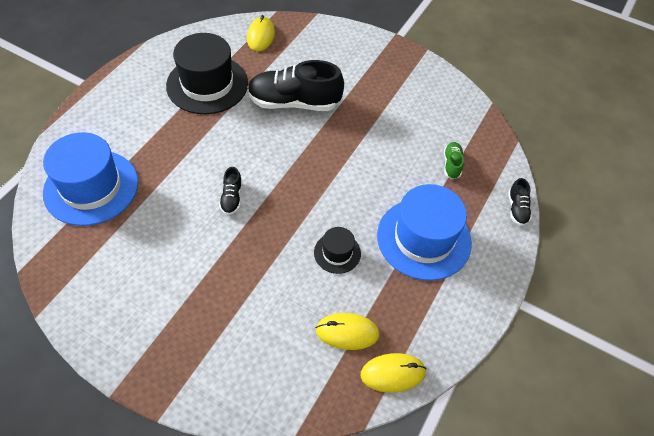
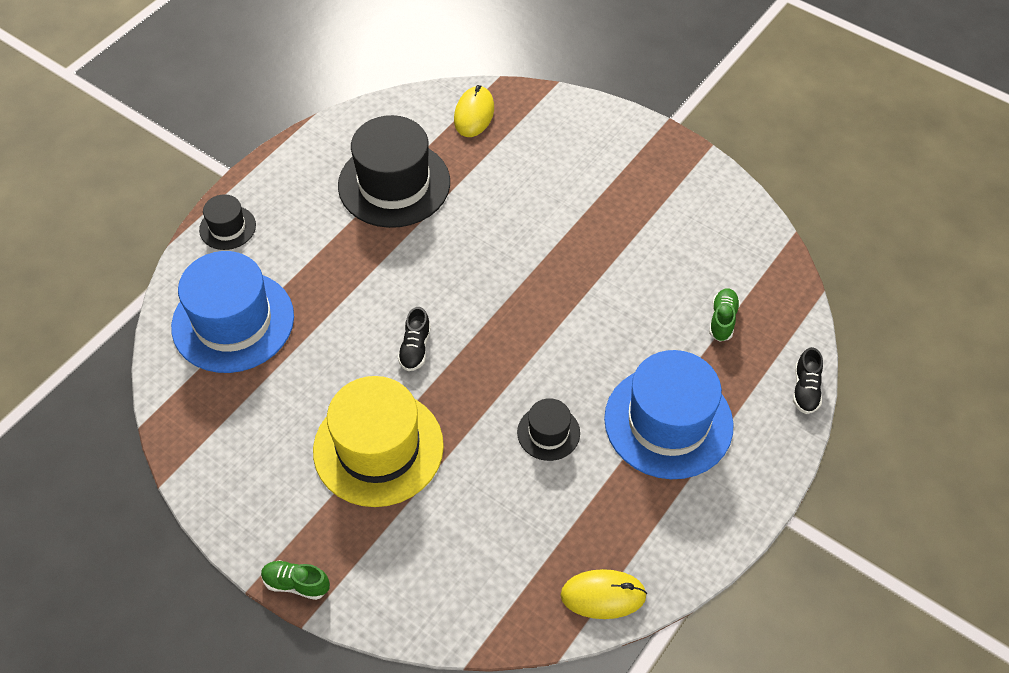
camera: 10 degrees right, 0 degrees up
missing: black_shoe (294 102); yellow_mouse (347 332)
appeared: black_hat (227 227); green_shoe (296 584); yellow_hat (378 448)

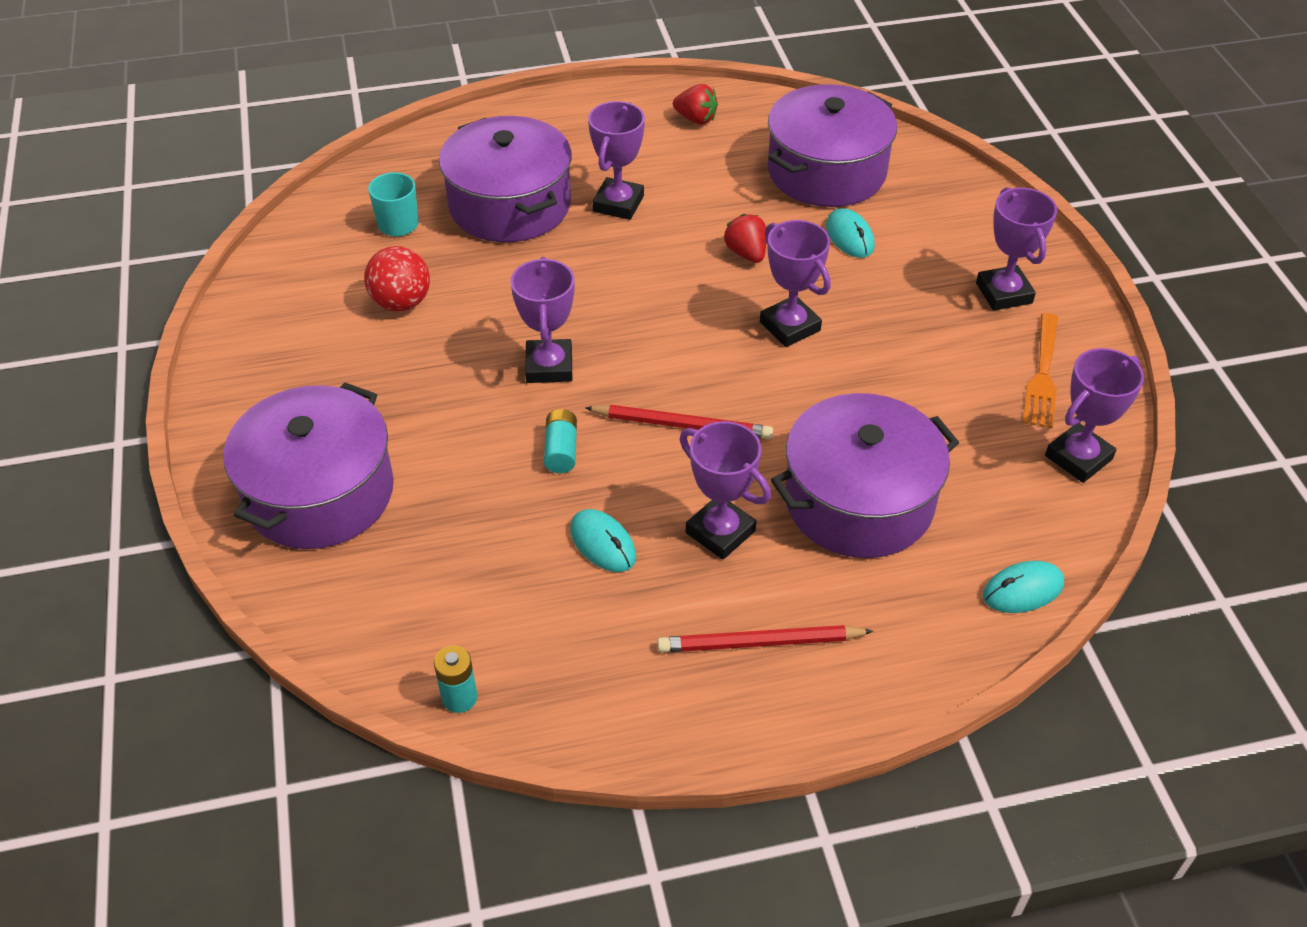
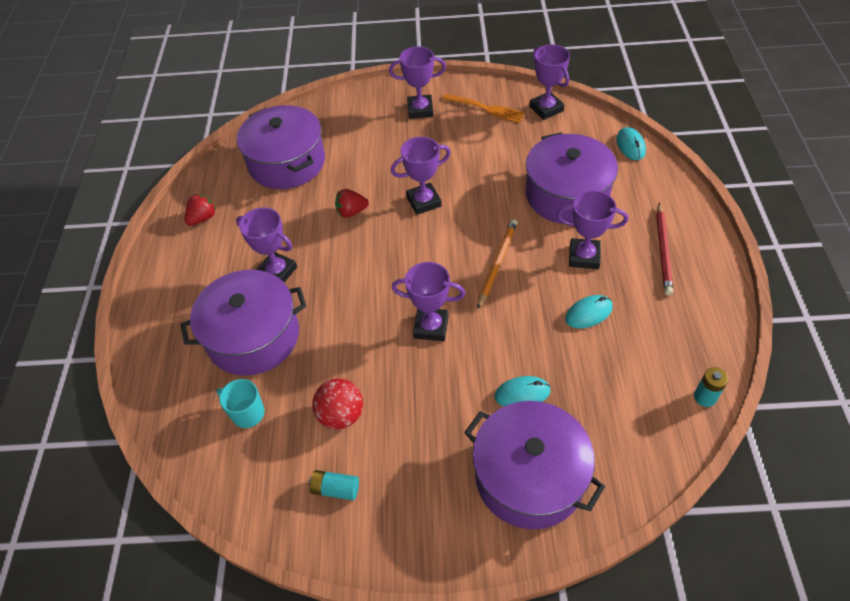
camera: 75 degrees left, 5 degrees up
relocated: turquoise_battery (561 450) to (335 489); turquoise_mouse (849 236) to (522 394)
colour: red_pencil (682 425) to orange_pencil (497 263)
spun: purple_trophy (720 532) = (584 257) 45 degrees clockwise

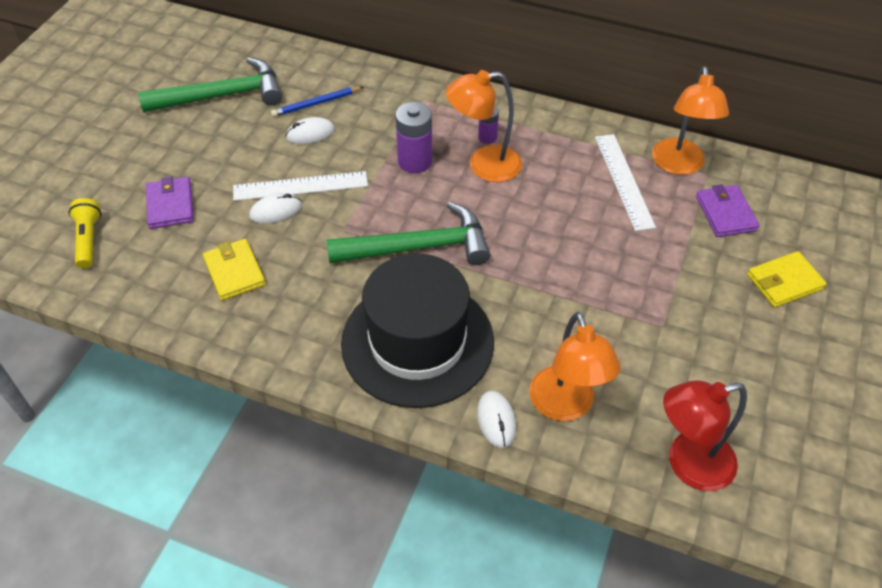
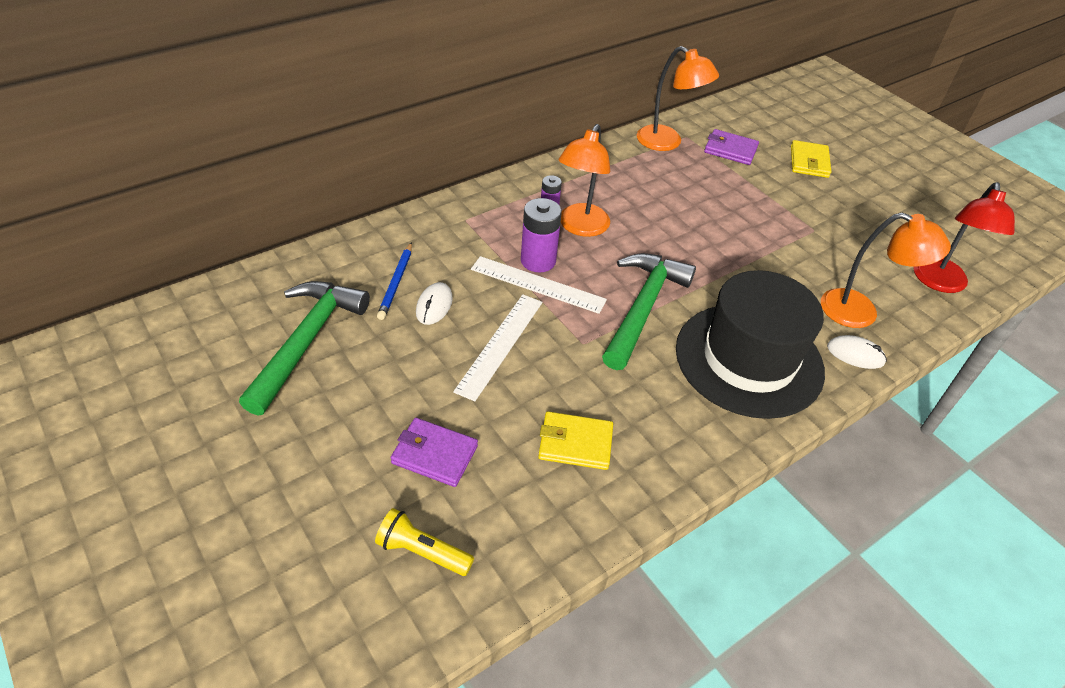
camera: 60 degrees left, 5 degrees down
missing: white_mouse (276 211)
relocated: white_ruler (623 181) to (537 284)

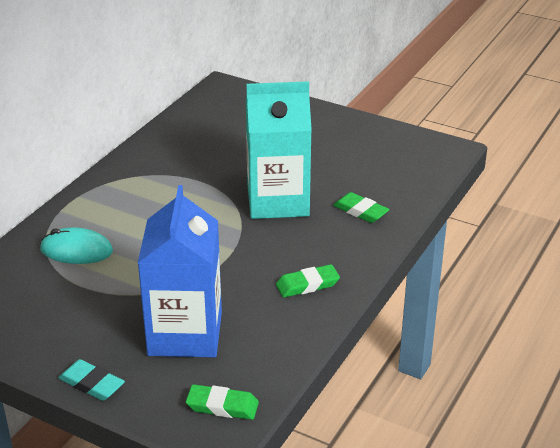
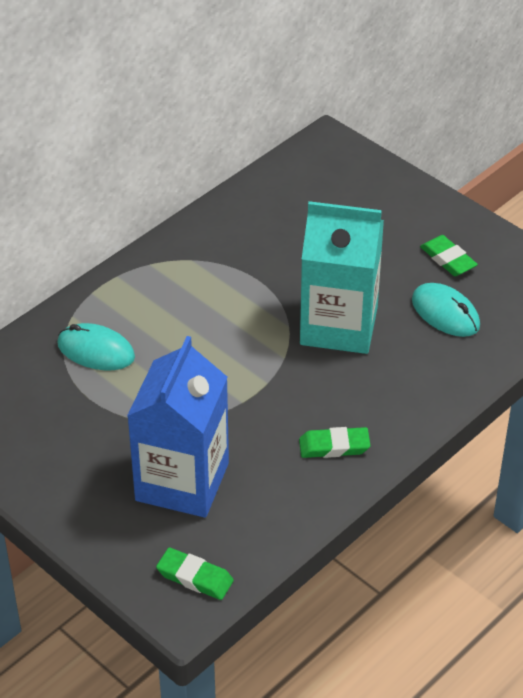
camera: 15 degrees right, 10 degrees up
missing: turquoise_eraser (91 384)
appeared: turquoise_mouse (445 313)
relocated: green_eraser (360 211) to (448 259)

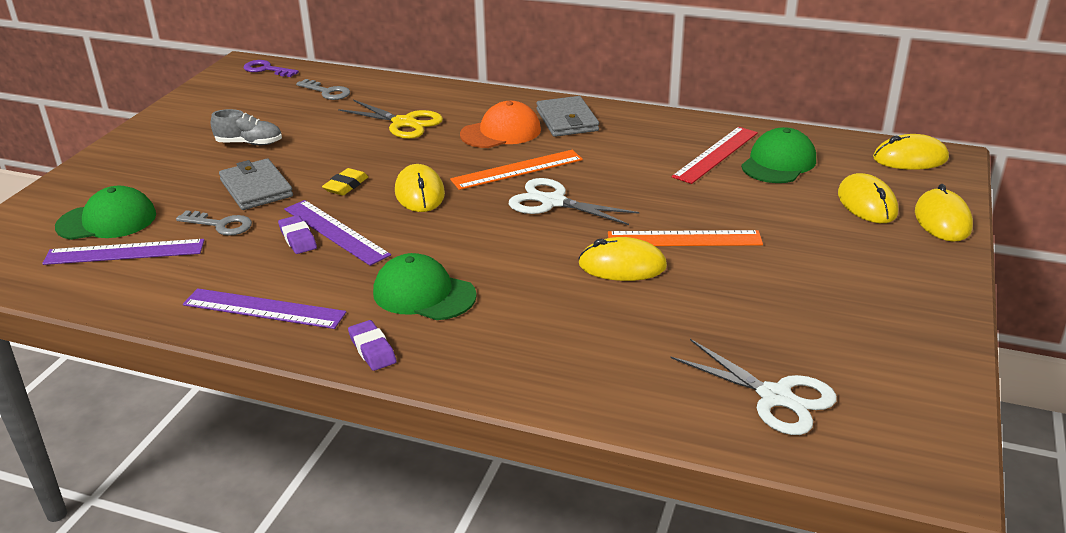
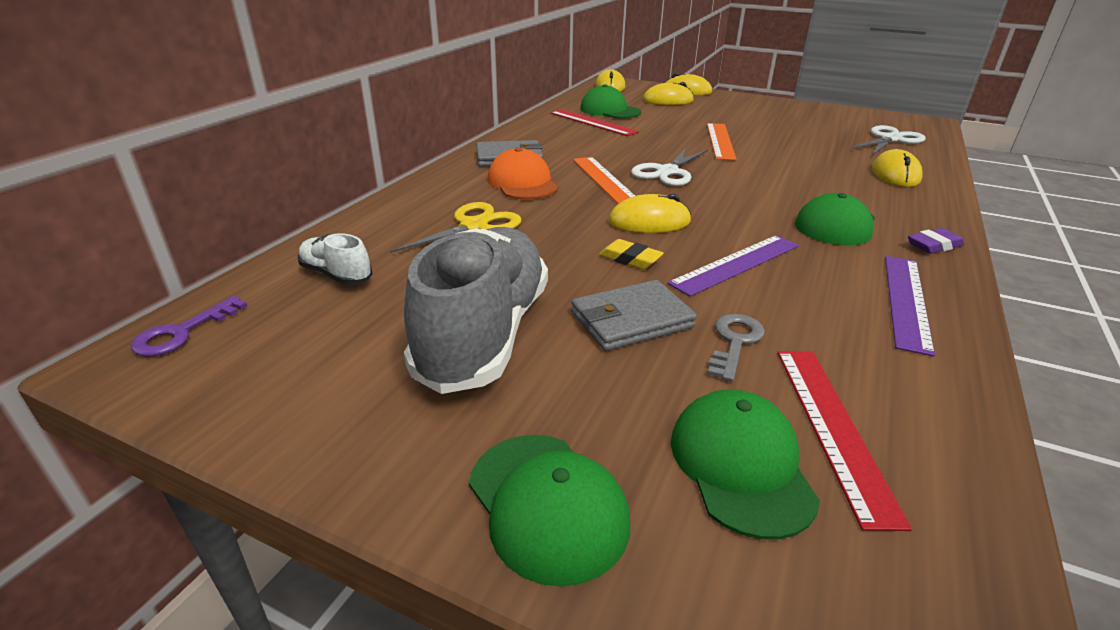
camera: 85 degrees left, 0 degrees up
missing: purple_eraser (298 239)
appeared: green_cap (547 505)
relocated: yellow_mouse (622 266) to (895 174)
exchanged: grey_key (327 92) to white_shoe (336 275)
colour: purple_ruler (124 252) to red_ruler (833 427)
size: grey_shoe (249 143) = (484 333) x2.22

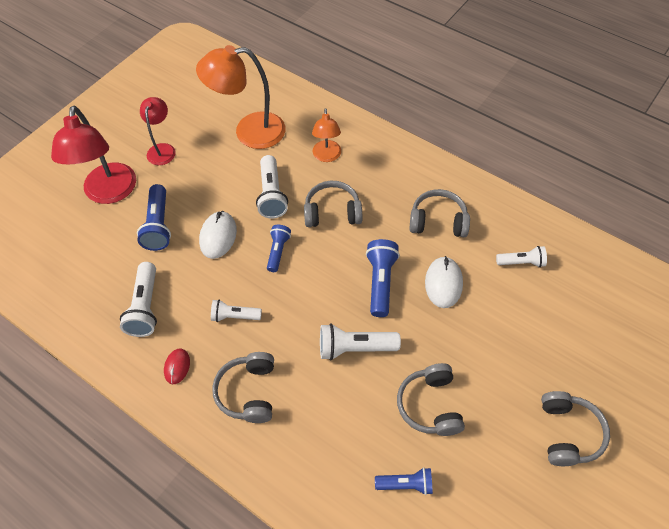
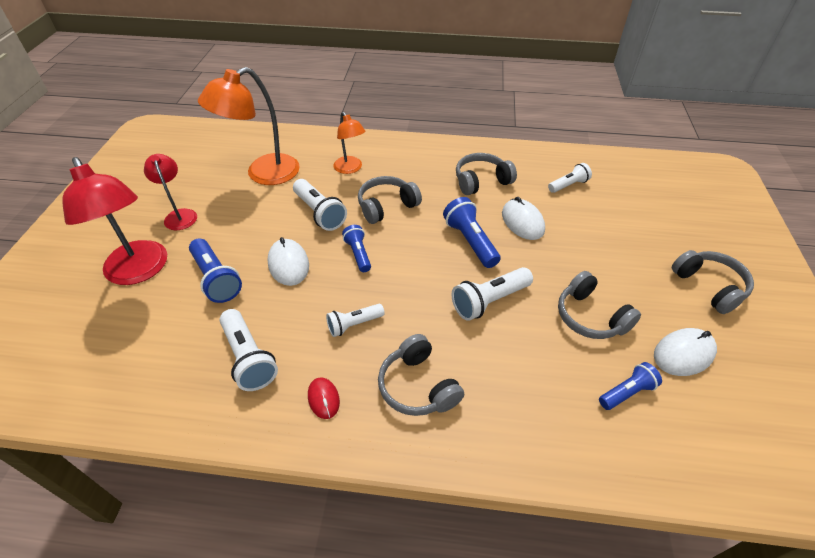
camera: 30 degrees left, 10 degrees down
appeared: white_mouse (683 354)

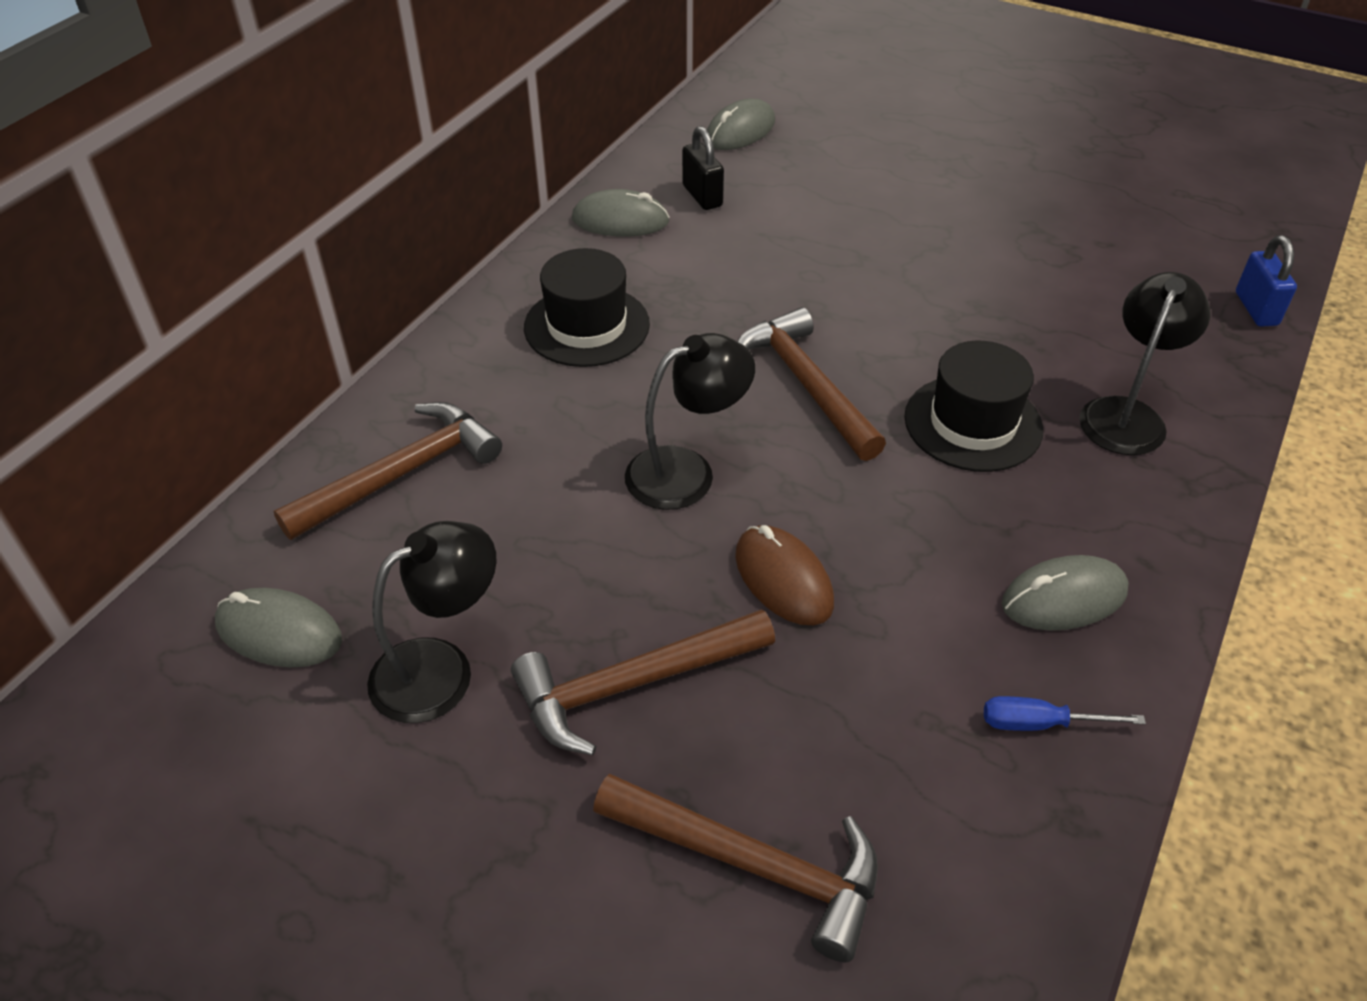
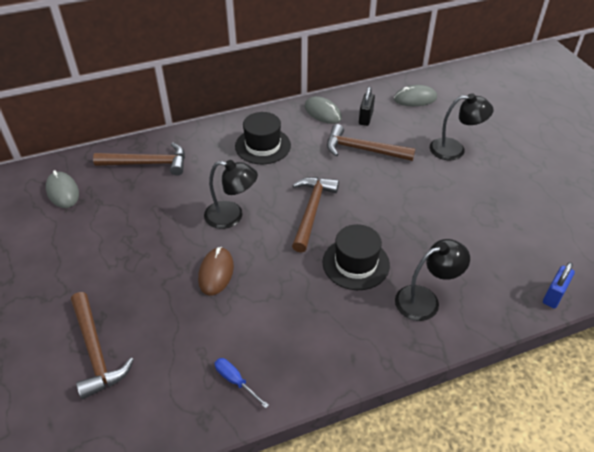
camera: 40 degrees right, 0 degrees up
missing: grey_mouse (1064 598)
relocated: black_lamp (441 669) to (454 149); brown_hammer (632 684) to (363 149)

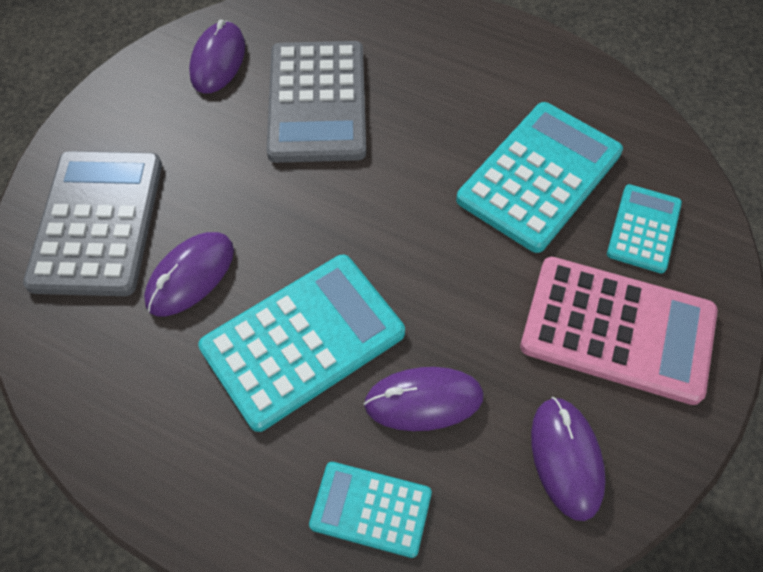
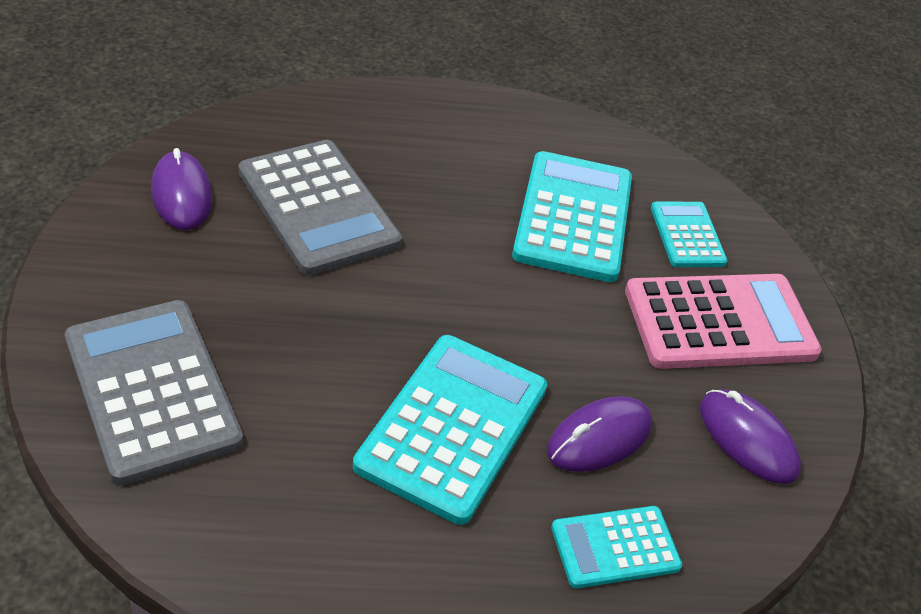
camera: 35 degrees left, 15 degrees down
missing: purple_mouse (190 276)

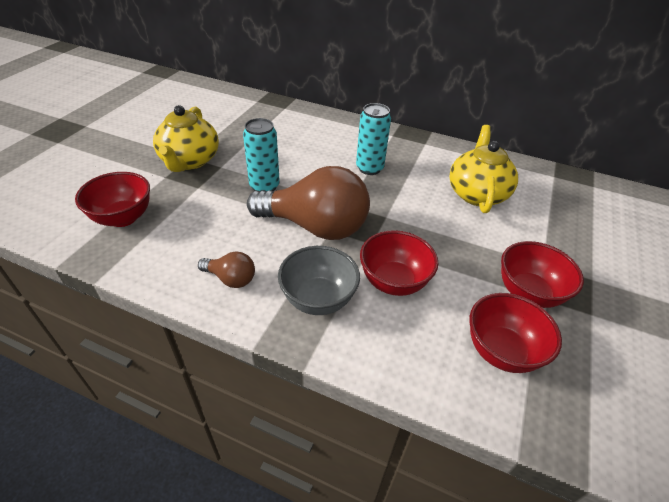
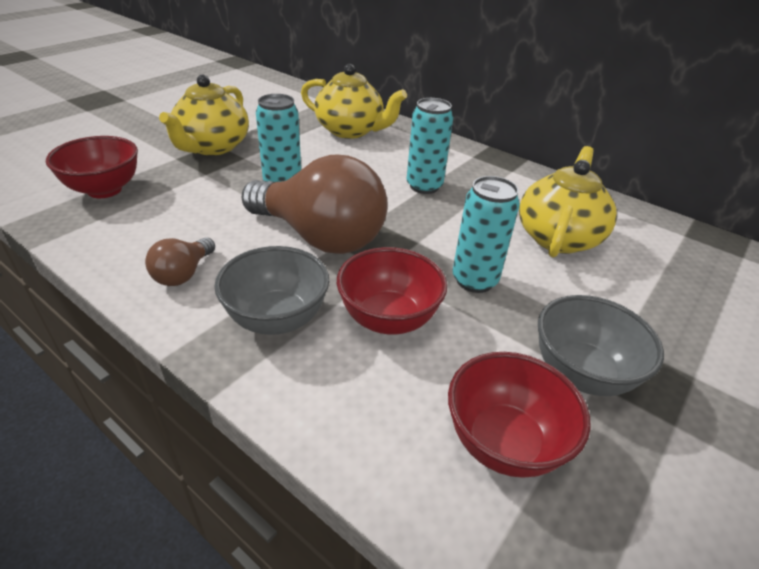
camera: 15 degrees right, 5 degrees down
appeared: yellow_teapot (350 131); turquoise_can (474 280)
colour: red_bowl (528 293) to grey_bowl (581 374)
spun: brown_light_bulb (231 279) = (183 274) 75 degrees clockwise

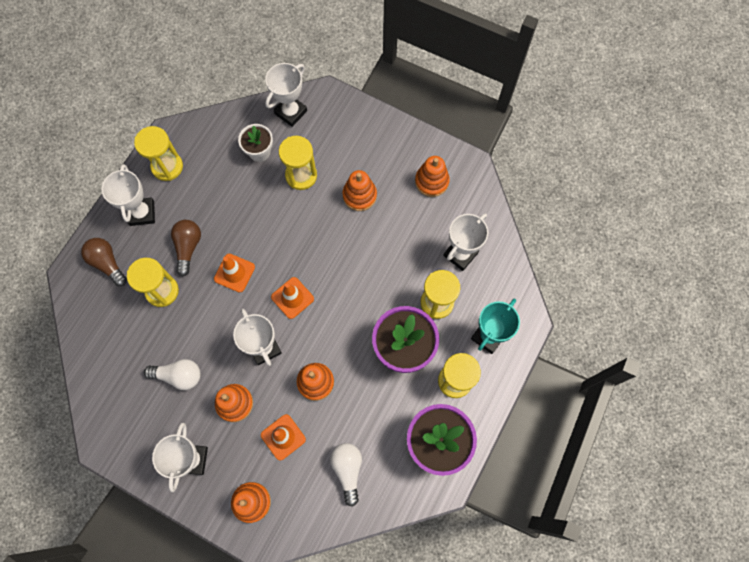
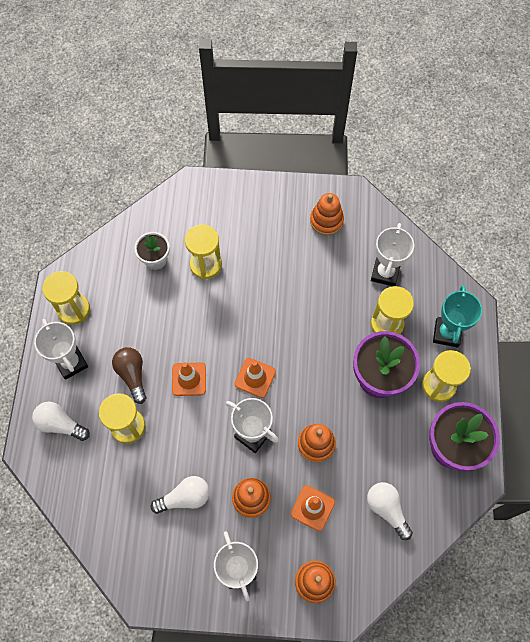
camera: 25 degrees left, 5 degrees down
missing: white_trophy (291 112); orange_stacking_toy (359 195)
colour: brown_light_bulb (107 263) to white_light_bulb (60 424)

